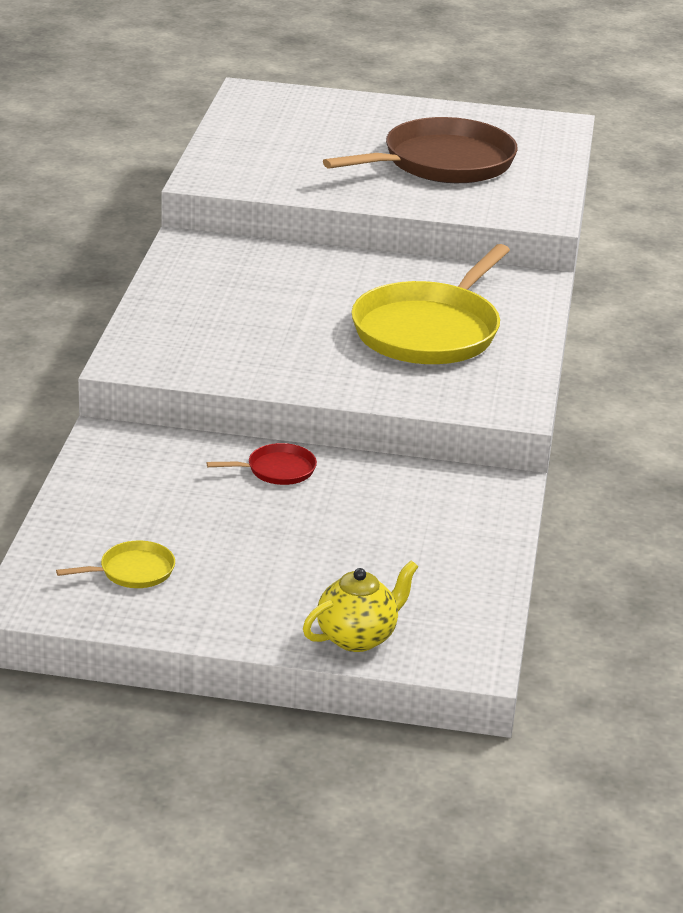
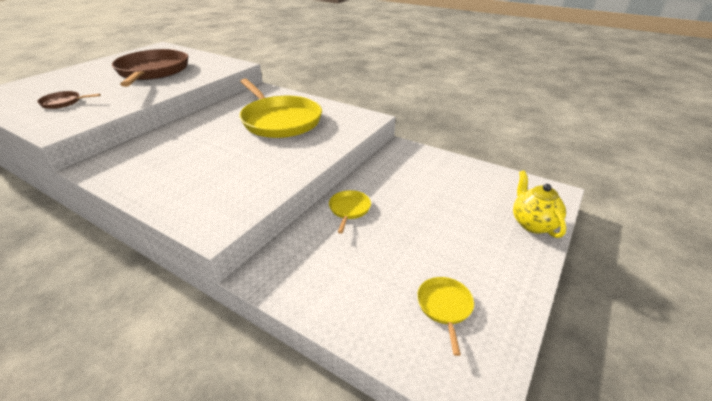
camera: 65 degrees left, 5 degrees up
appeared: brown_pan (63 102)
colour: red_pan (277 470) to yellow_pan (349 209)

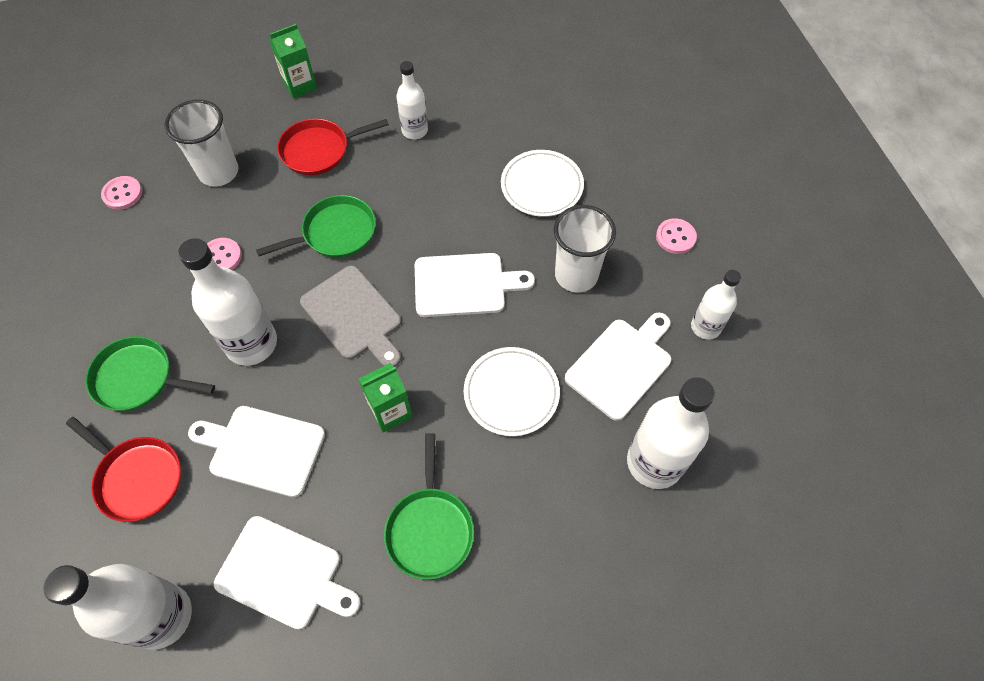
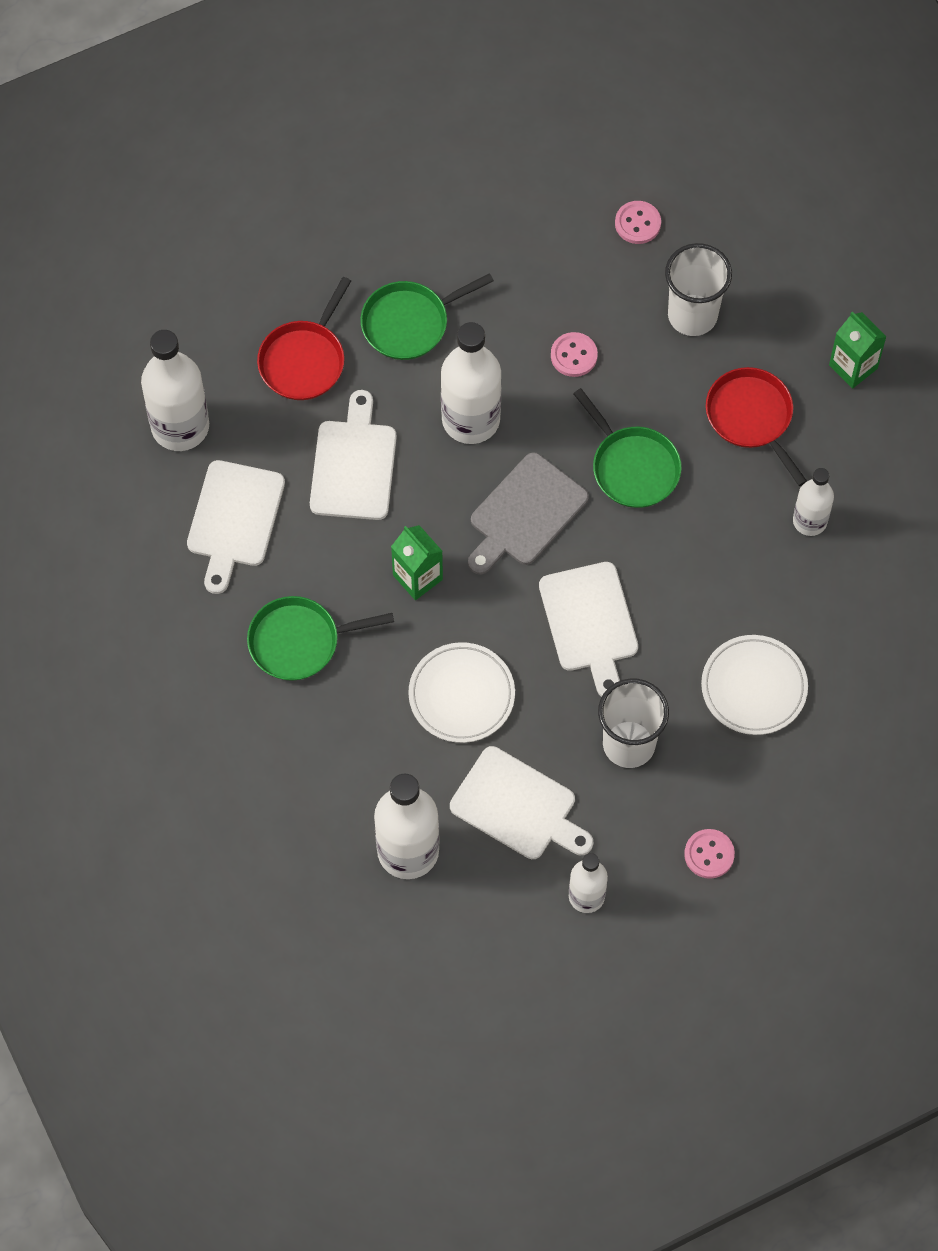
camera: 80 degrees right, 5 degrees up
spun: green_pan (138 378) = (409 323) 120 degrees counterclockwise

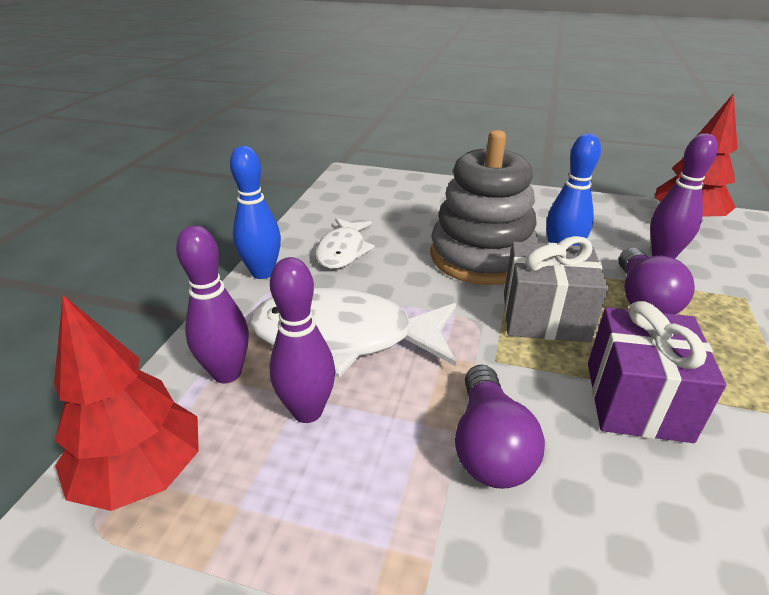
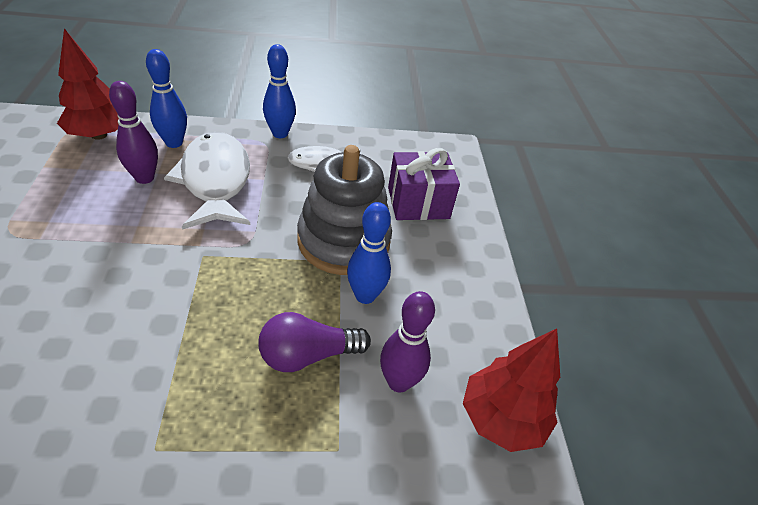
camera: 65 degrees right, 10 degrees up
missing: purple_light_bulb (489 446); grey_gift (545 316)
relocated: purple_gift (636 400) to (418 203)
colour: purple_bowling_pin (227 373) to blue_bowling_pin (174 143)

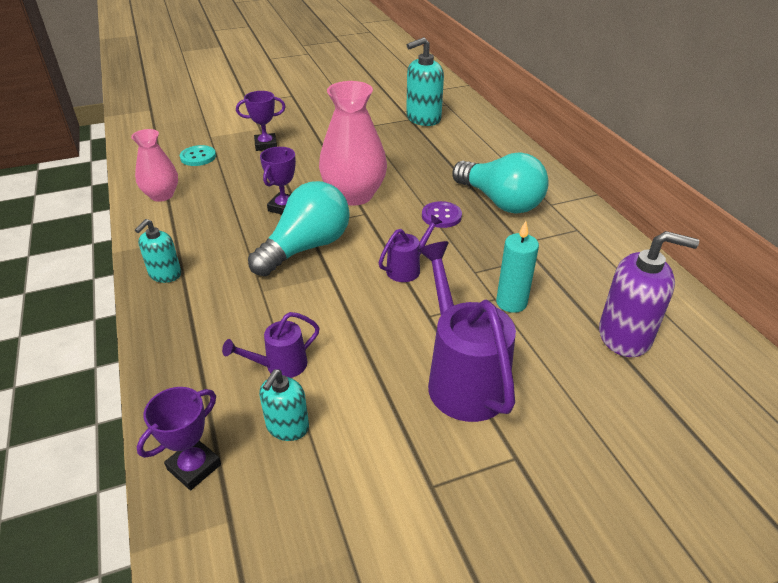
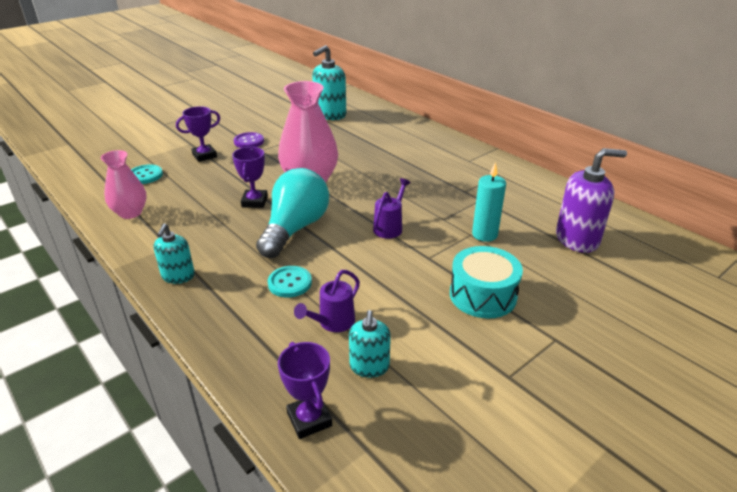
camera: 20 degrees left, 5 degrees down
missing: turquoise_light_bulb (500 202)
appeared: turquoise_button (290 283)
relocated: purple_button (441 216) to (249 141)
exchanged: purple_watering_can (462 378) to turquoise_drum (482 295)
spun: purple_trophy (194 467) = (309 419) 45 degrees counterclockwise

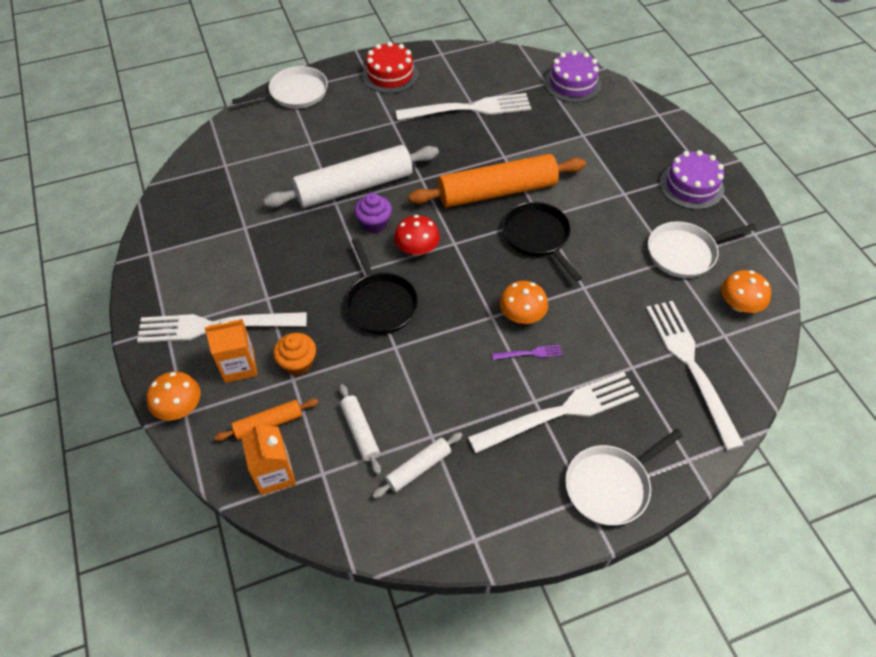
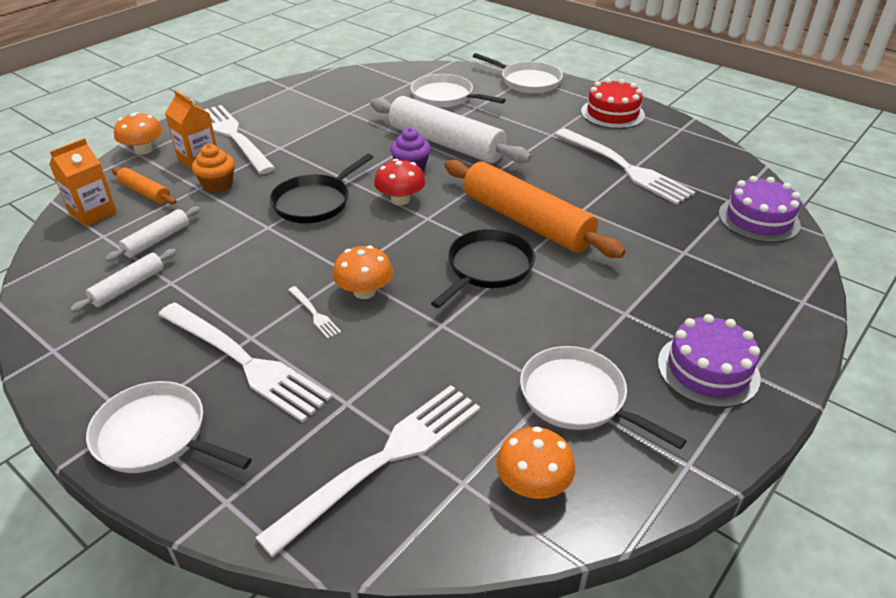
camera: 60 degrees right, 15 degrees down
appeared: white_pan (445 97)
colour: purple_fork (530 353) to white_fork (315 314)
spun: white_rolling_pin (418 468) = (128 287) 75 degrees counterclockwise

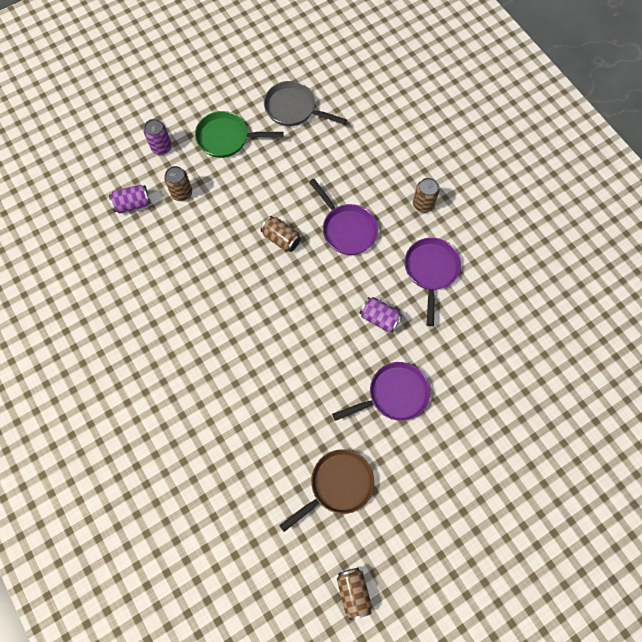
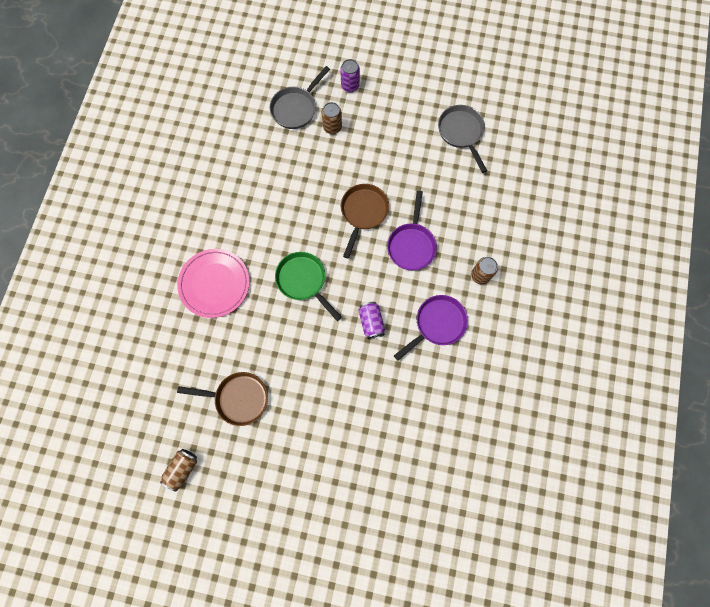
camera: 45 degrees right, 5 degrees up
missing: purple_pan (393 395)
appeared: pink_plate (214 284)
relocated: green_pan (227 138) to (303 281)
exchanged: purple_can (132 204) to grey_pan (296 108); brown_can (281 239) to brown_pan (363 213)

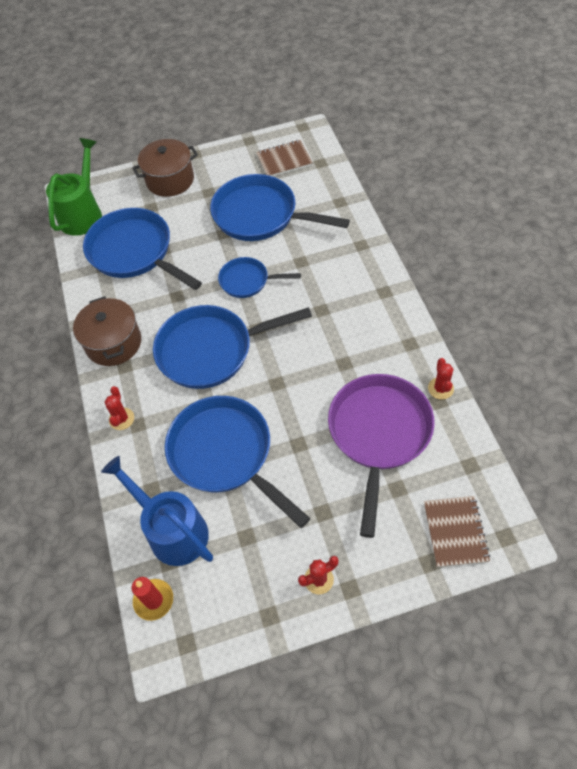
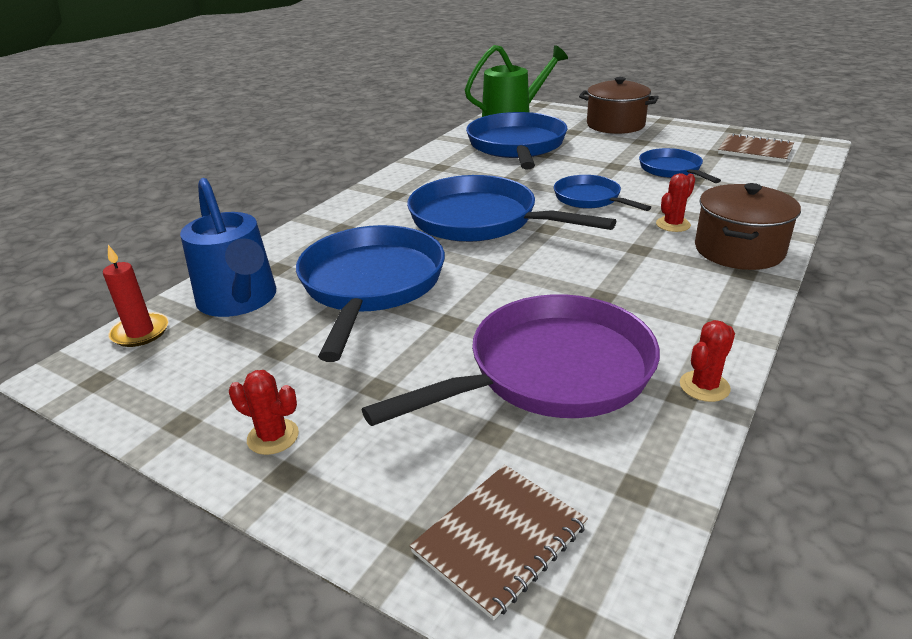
camera: 45 degrees right, 25 degrees down
relocated: brown_pot (113 343) to (738 250); red_cactus (121 419) to (673 224)
spun: blue_watering_can (172 530) = (240 301) 150 degrees clockwise
size: blue_pan (260 215) = (672 170) x0.55

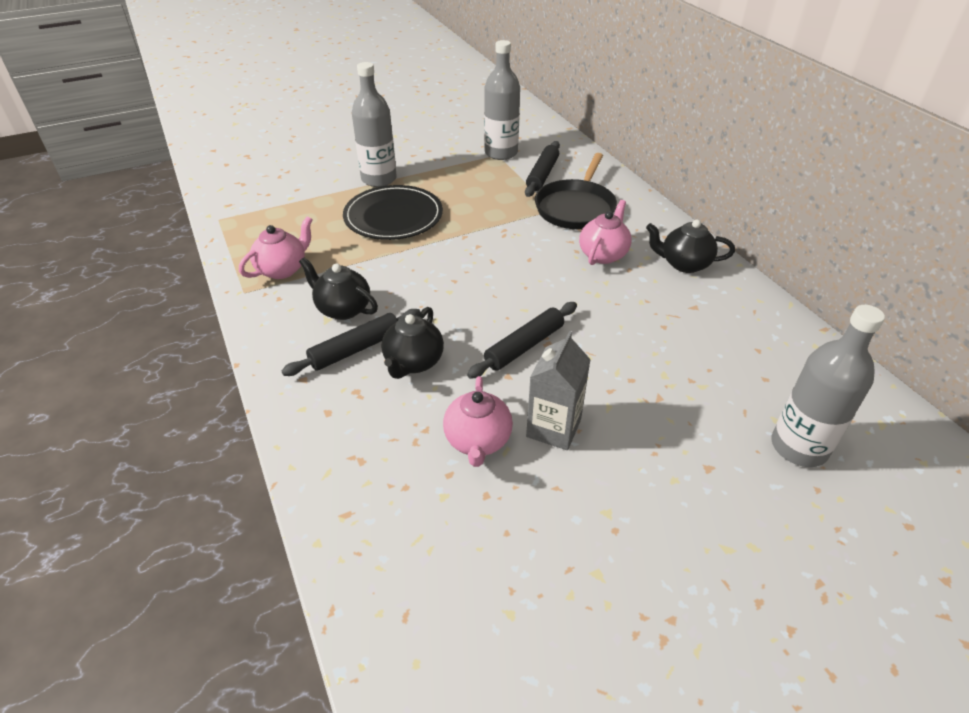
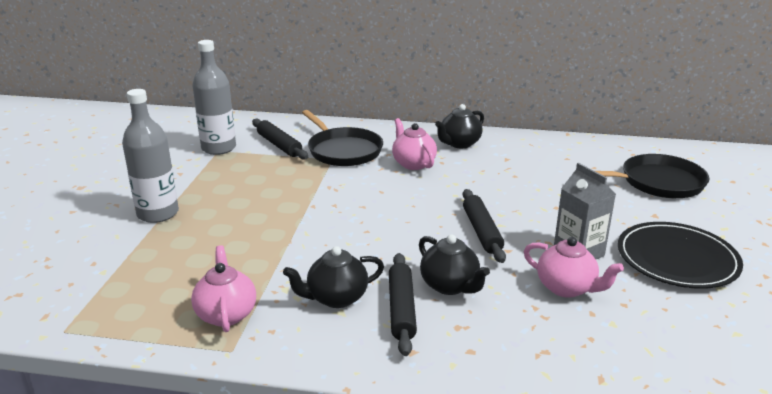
camera: 55 degrees left, 15 degrees down
relocated: black_plate (393 216) to (677 259)
exchanged: grey_bottle (799 447) to black_pan (657 182)

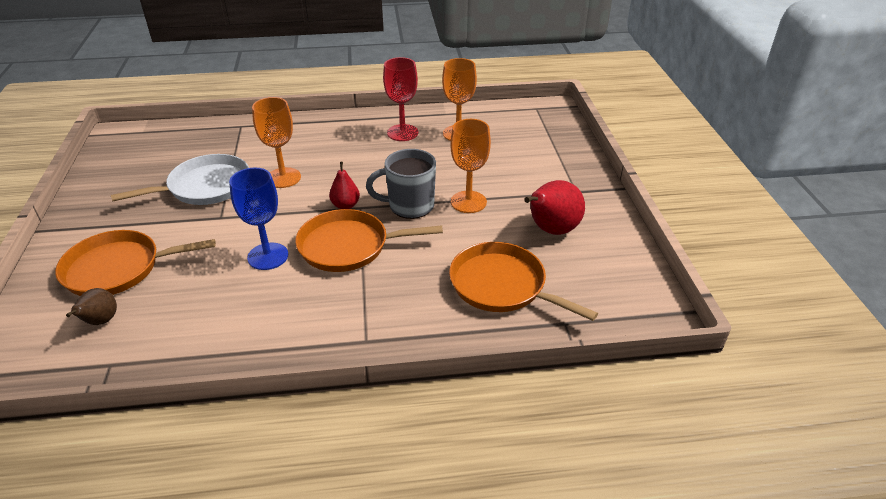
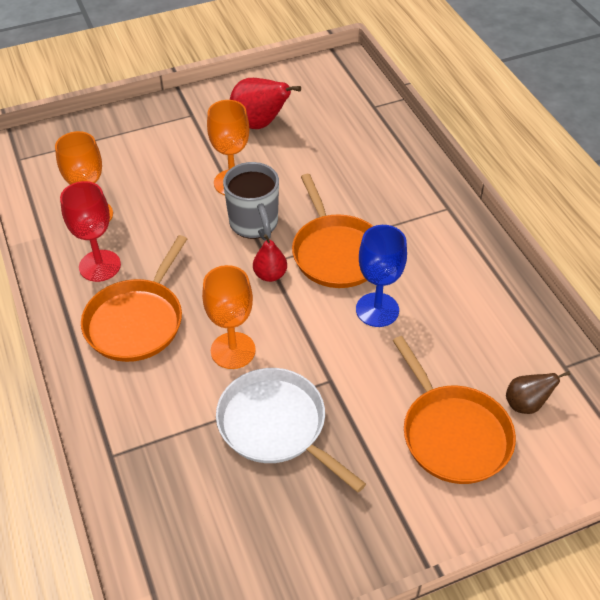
camera: 105 degrees left, 10 degrees up
relocated: orange_pan (502 285) to (137 321)

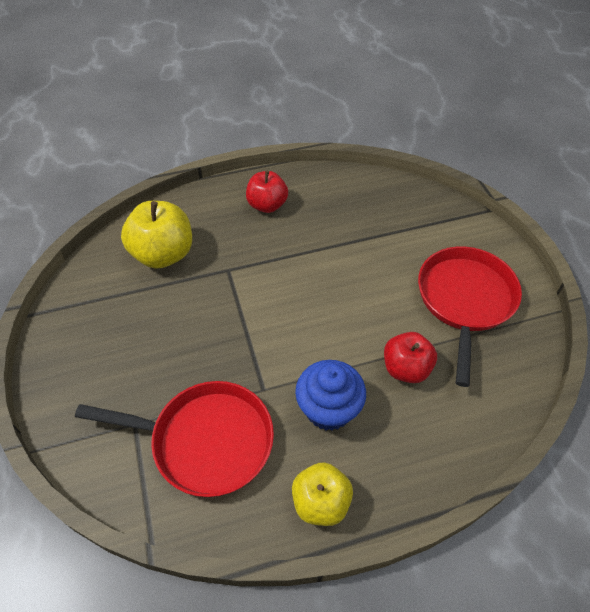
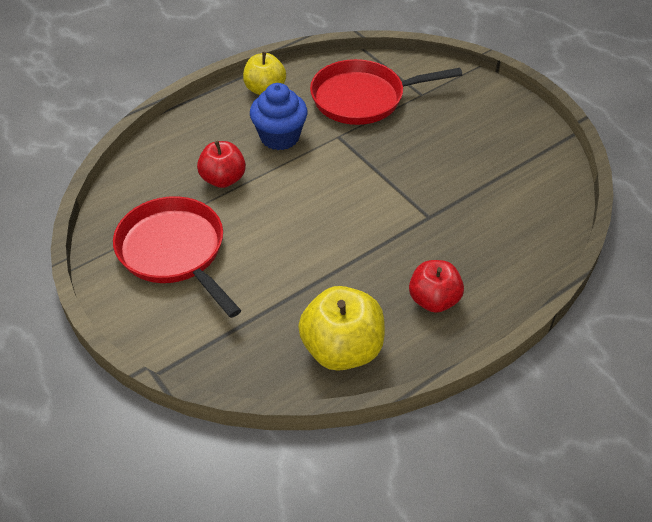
camera: 160 degrees right, 5 degrees down
relocated: yellow_apple (163 254) to (342 349)
spun: red_pan (465 300) = (174 252) 150 degrees clockwise

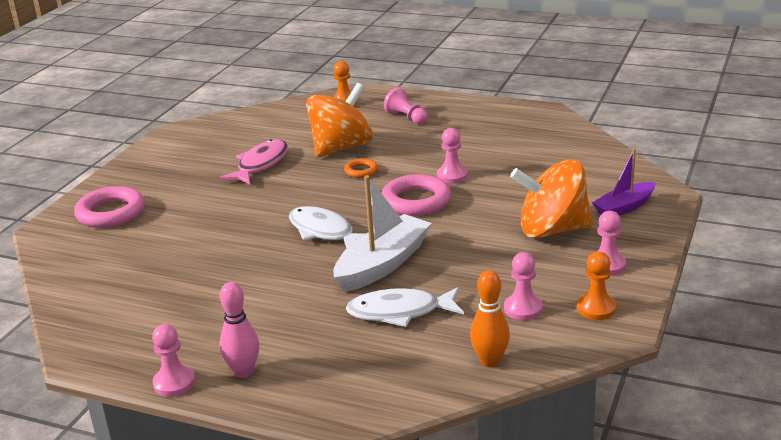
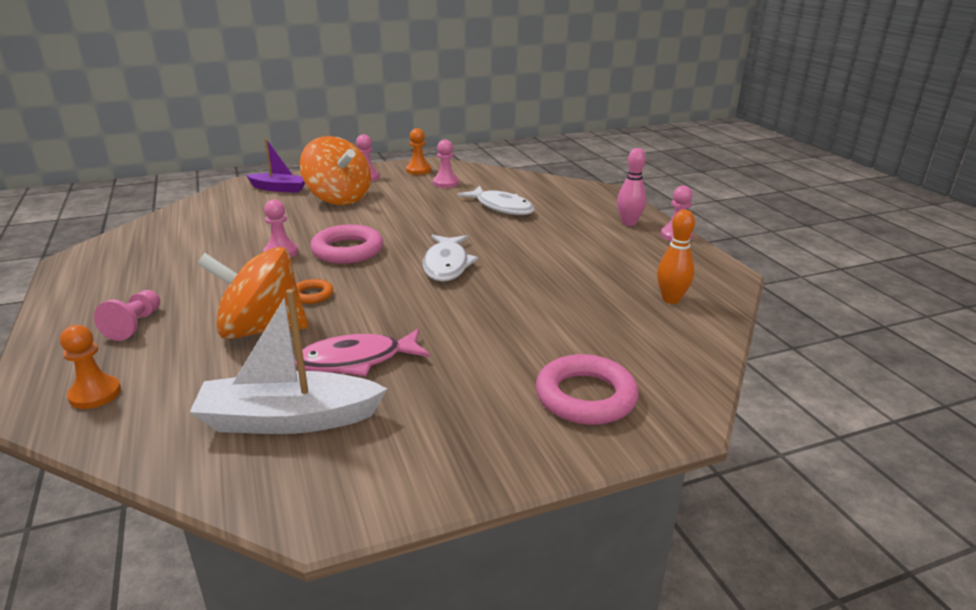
camera: 135 degrees left, 0 degrees up
relocated: white_boat (383 264) to (288 419); orange_bowling_pin (490 361) to (671 299)

